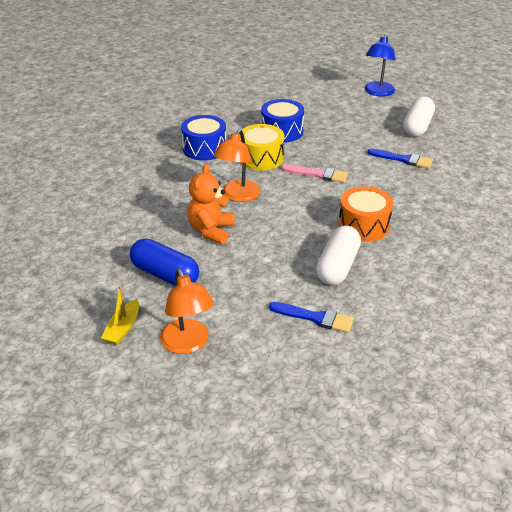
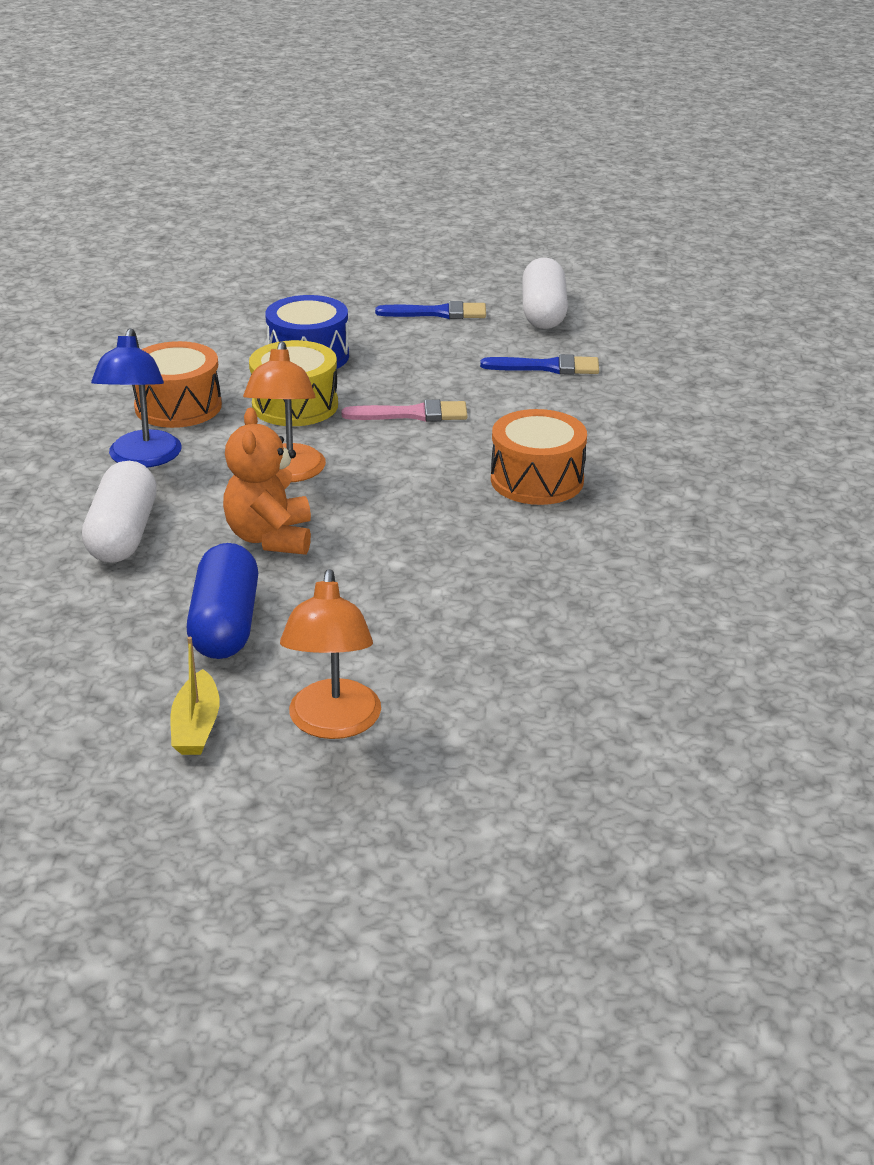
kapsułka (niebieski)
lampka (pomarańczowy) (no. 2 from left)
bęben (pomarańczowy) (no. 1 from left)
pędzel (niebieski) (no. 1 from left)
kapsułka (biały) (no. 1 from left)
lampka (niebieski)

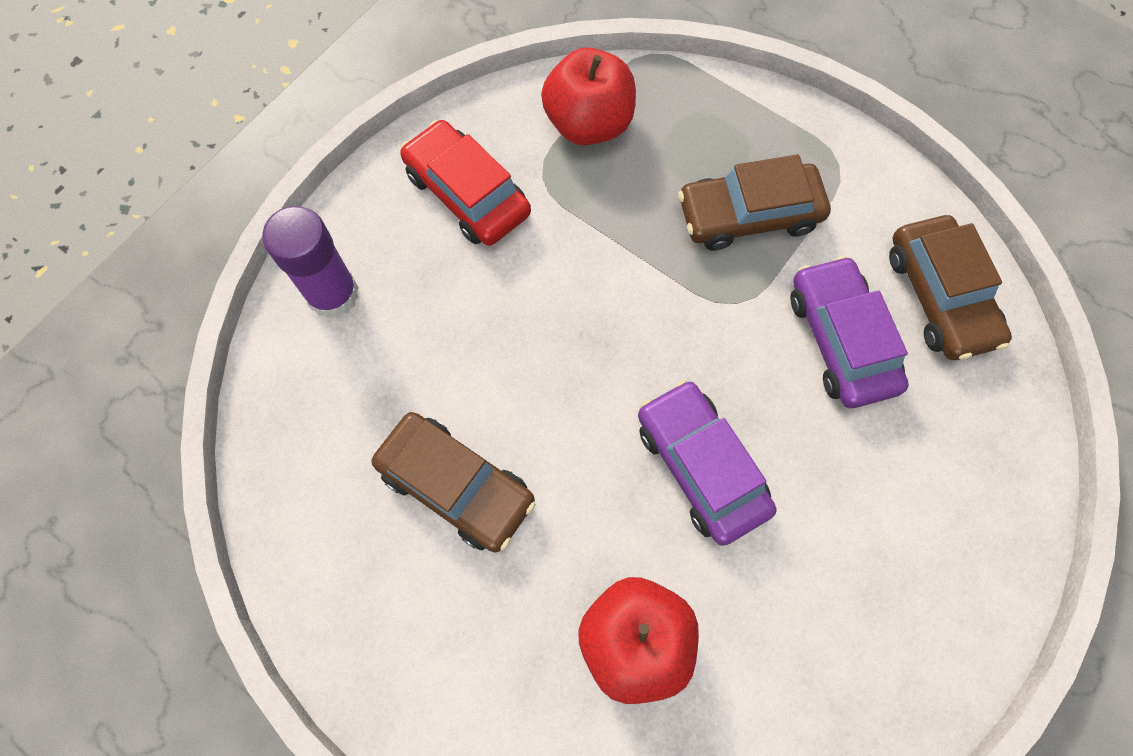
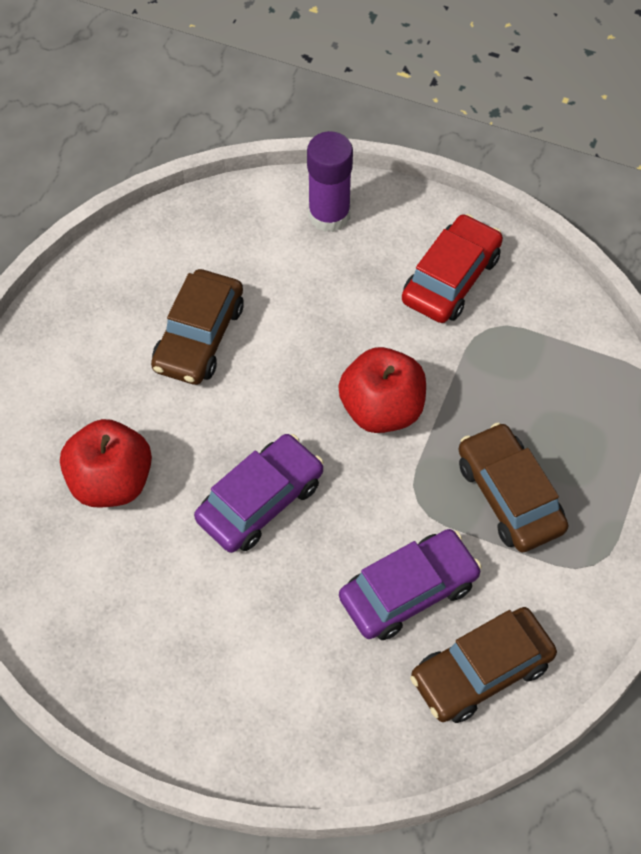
jabłko (czerwony) (no. 2 from left)

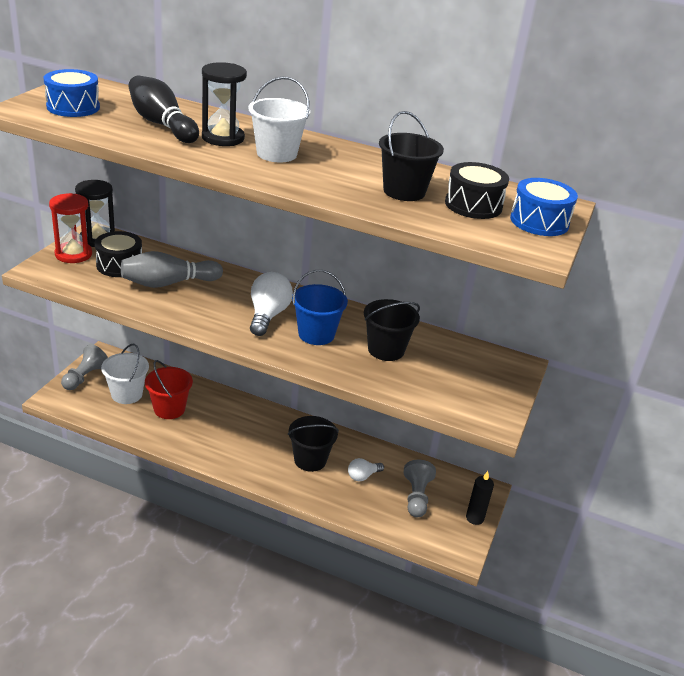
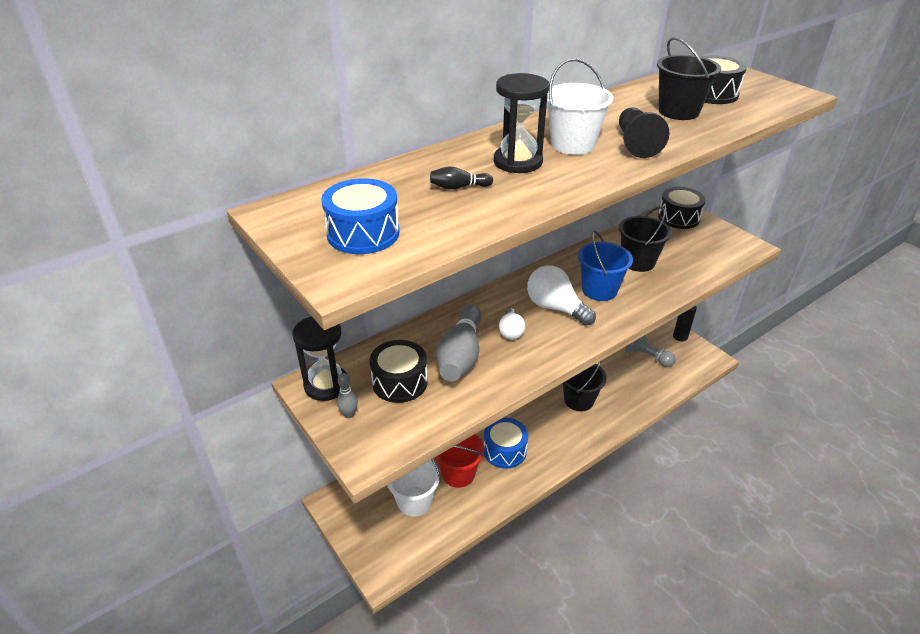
kręgiel (szary) (no. 1 from left)
pionek (szary) (no. 1 from left in the first image)
kręgiel (czarny)
żarówka (biały) (no. 1 from left)
bęben (niebieski) (no. 2 from left)
pionek (czarny)
bęben (czarny) (no. 2 from left)

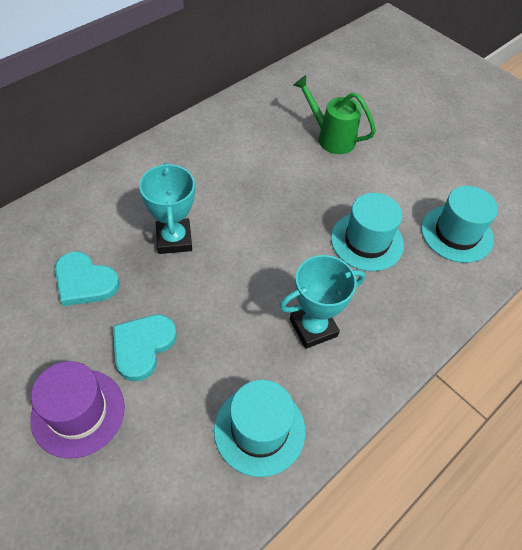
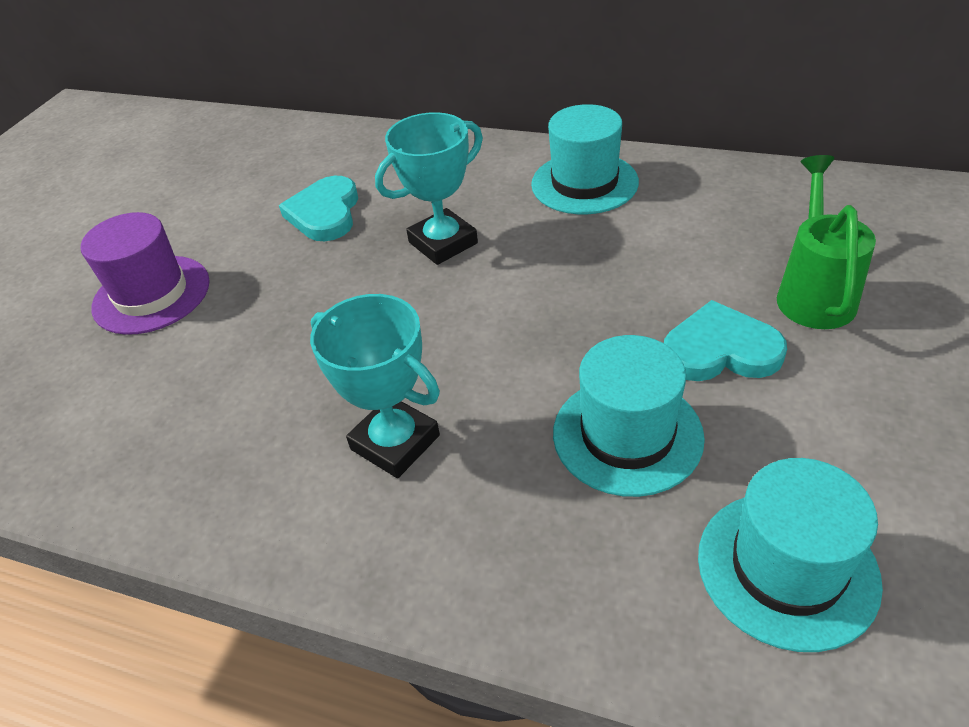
serce (turkusowy) (no. 2 from left)
kapelusz (turkusowy) (no. 1 from left)

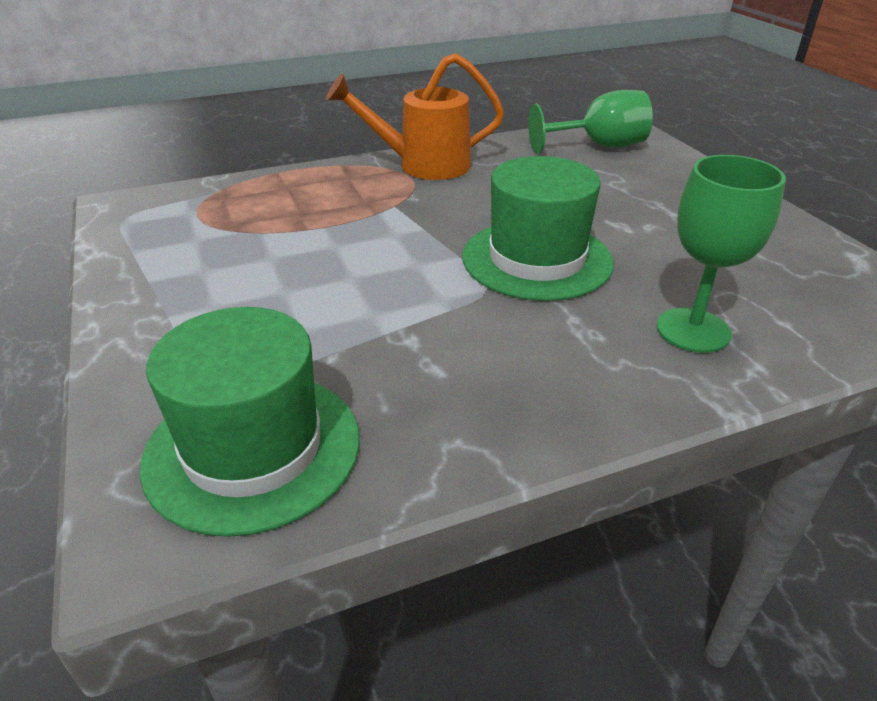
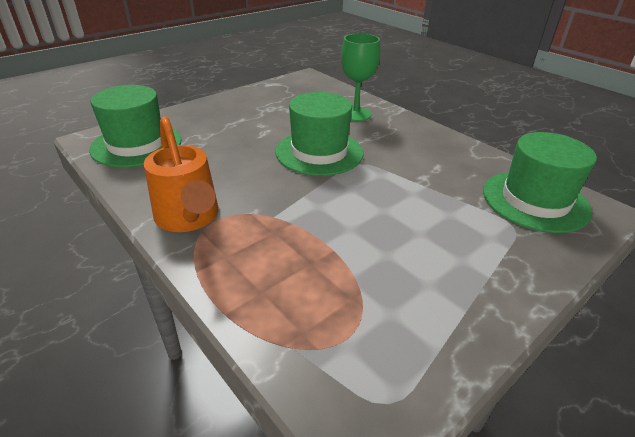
kapelusz (zielony) (no. 1 from left)

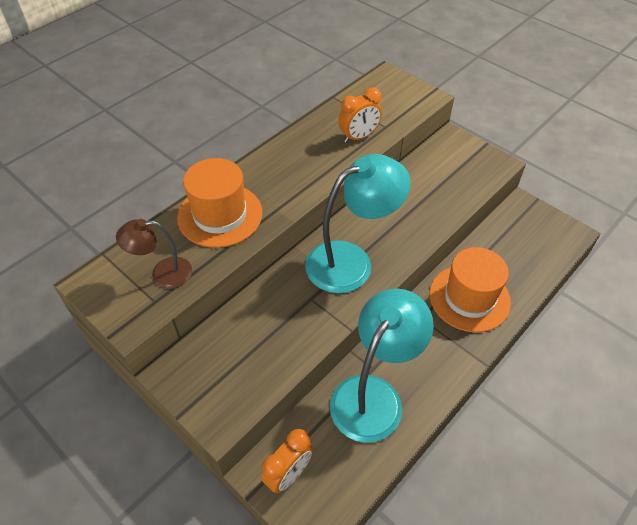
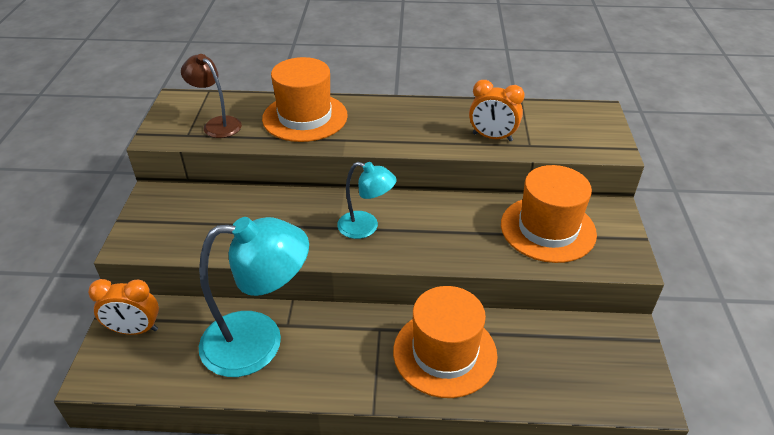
lampka (turkusowy) (no. 2 from left)
kapelusz (pomarańczowy) (no. 3 from left)

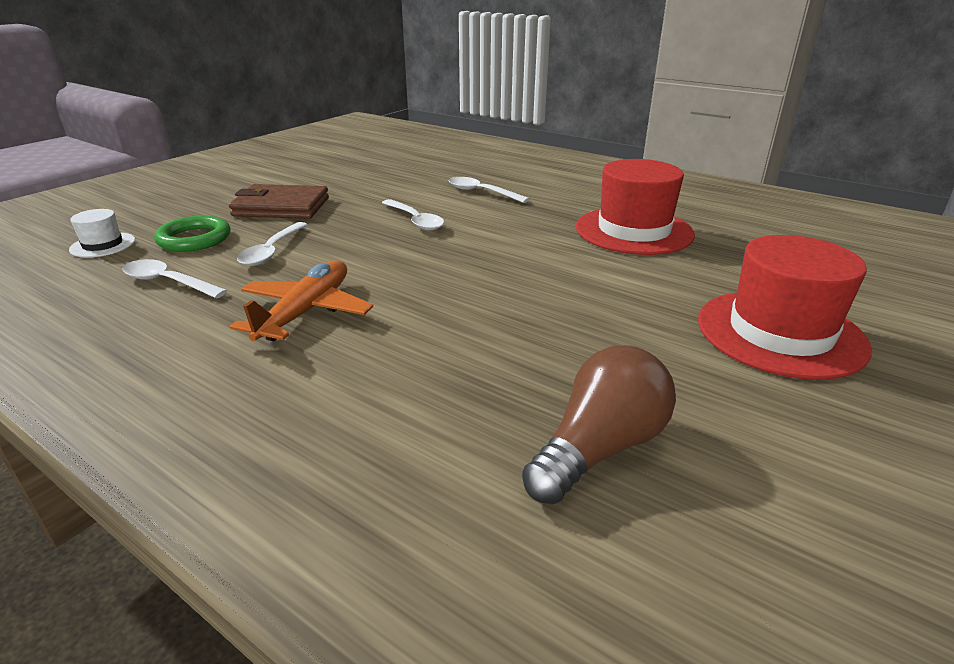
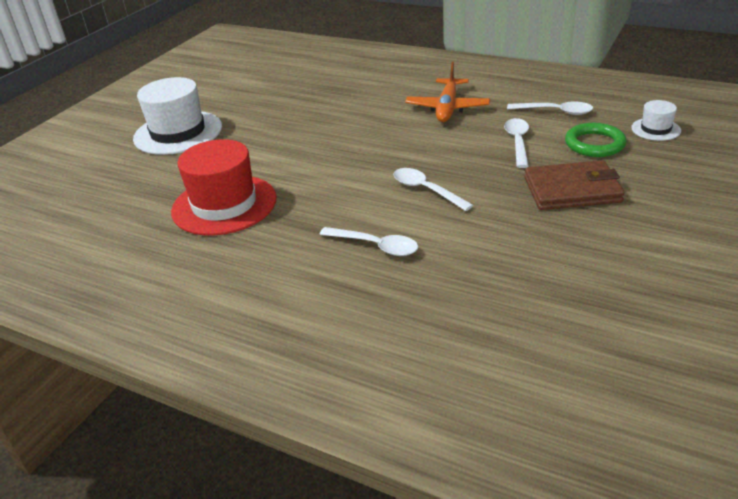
żarówka (brązowy)
kapelusz (biały) (no. 1 from left)

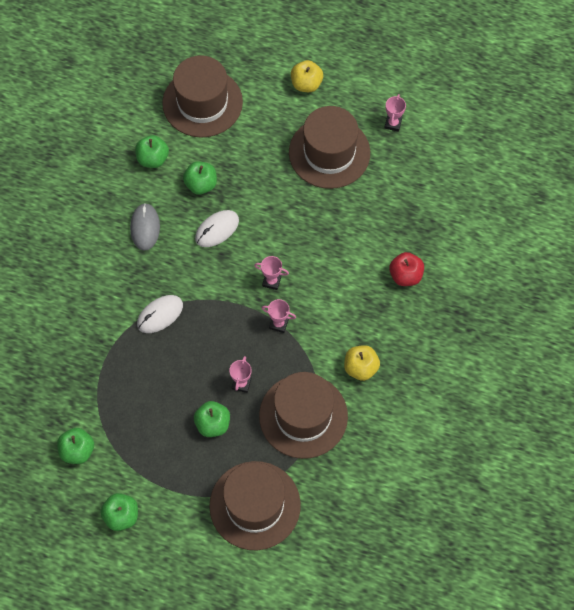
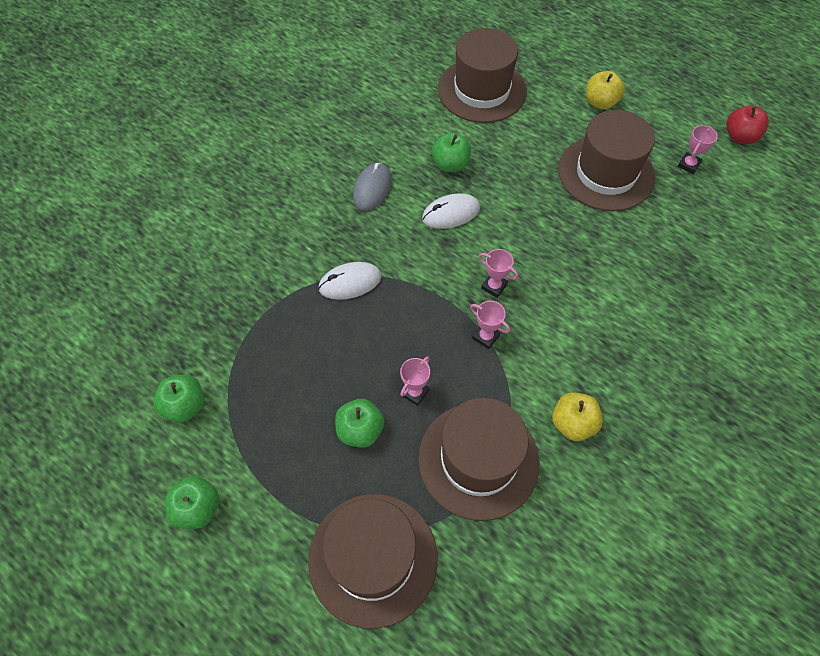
jabłko (zielony) (no. 3 from left in the first image)
jabłko (czerwony)

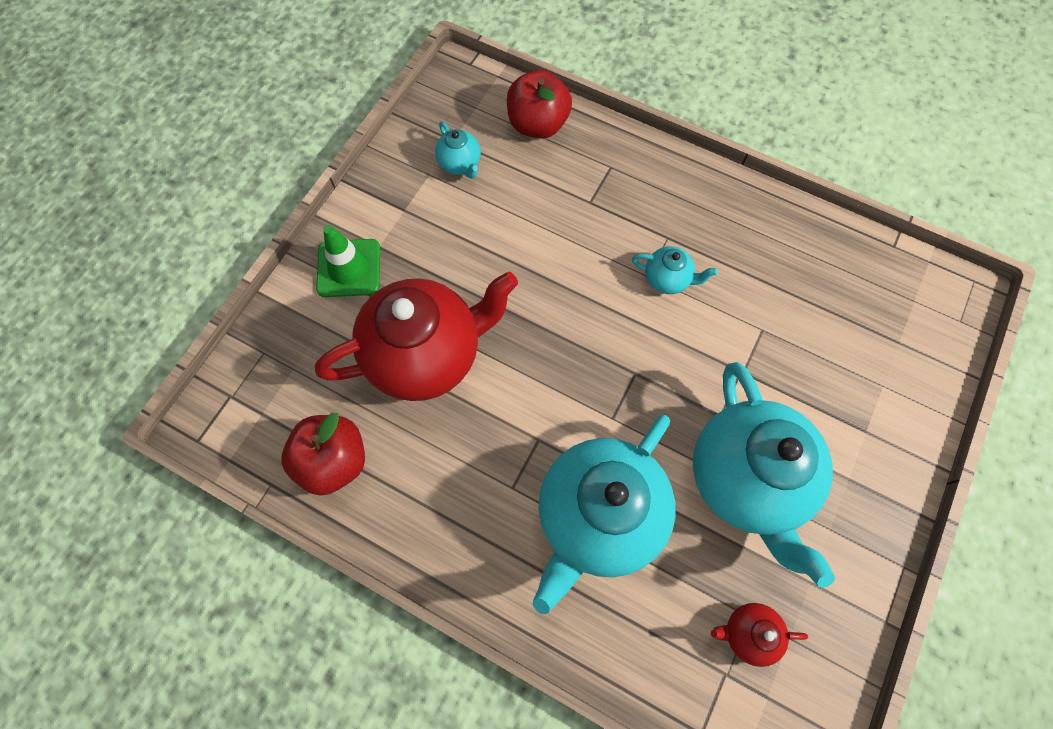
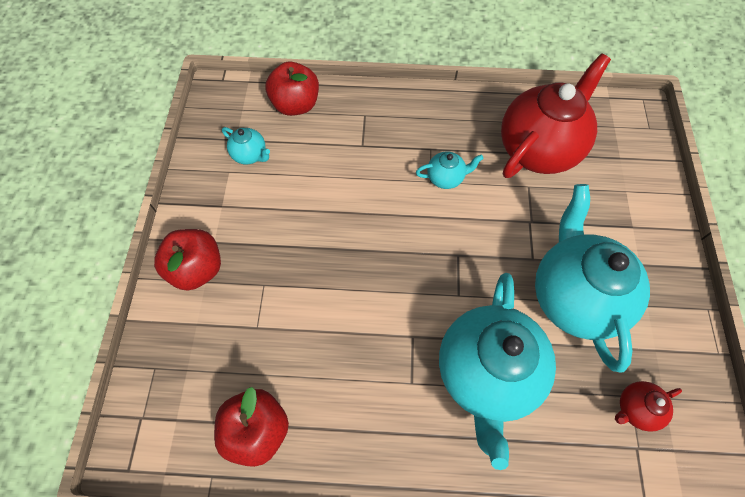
imbryk (czerwony) (no. 1 from left)
jabłko (czerwony) (no. 1 from left)
imbryk (turkusowy) (no. 4 from left)

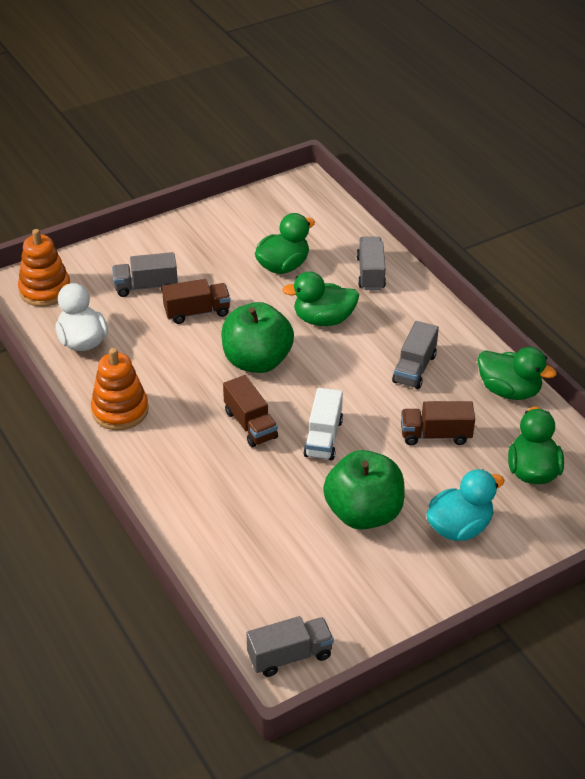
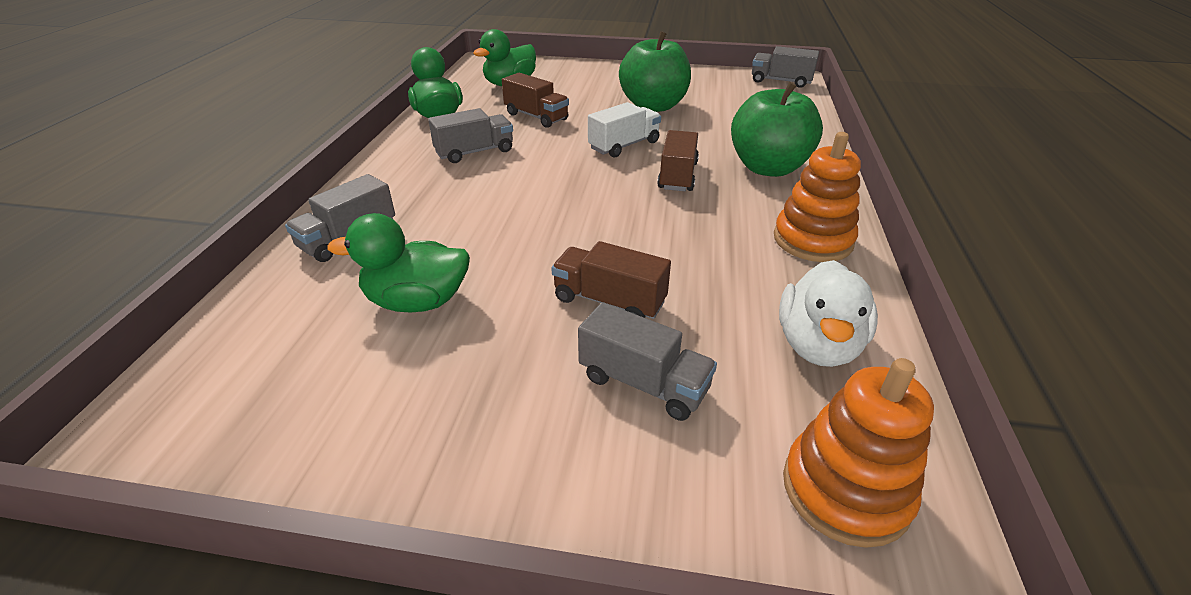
jabłko (zielony) (no. 2 from left)
kaczka (zielony) (no. 2 from left in the first image)
kaczka (turkusowy)

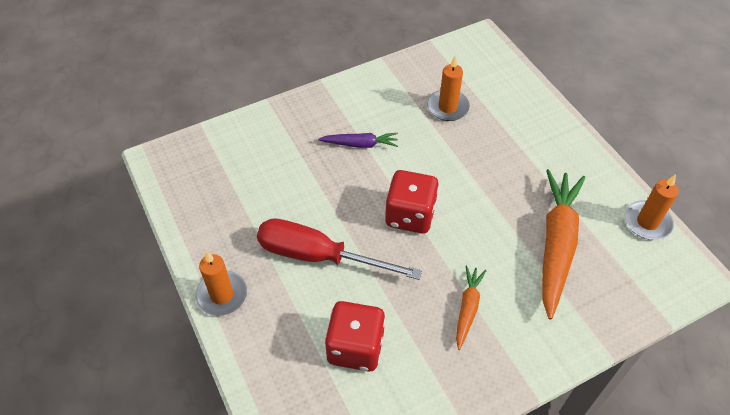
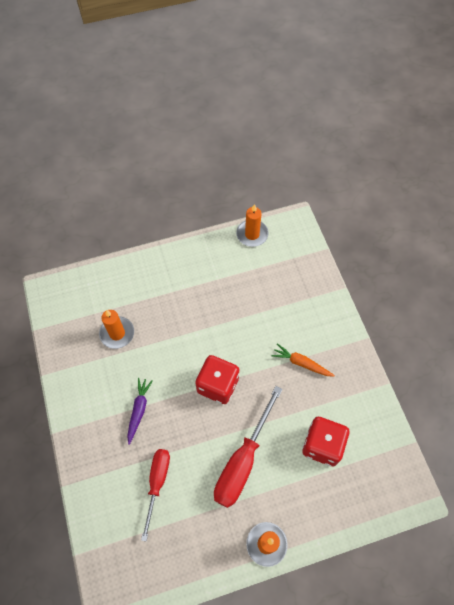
marchewka (pomarańczowy) (no. 2 from left in the first image)
śrubokręt (czerwony) (no. 1 from left)

